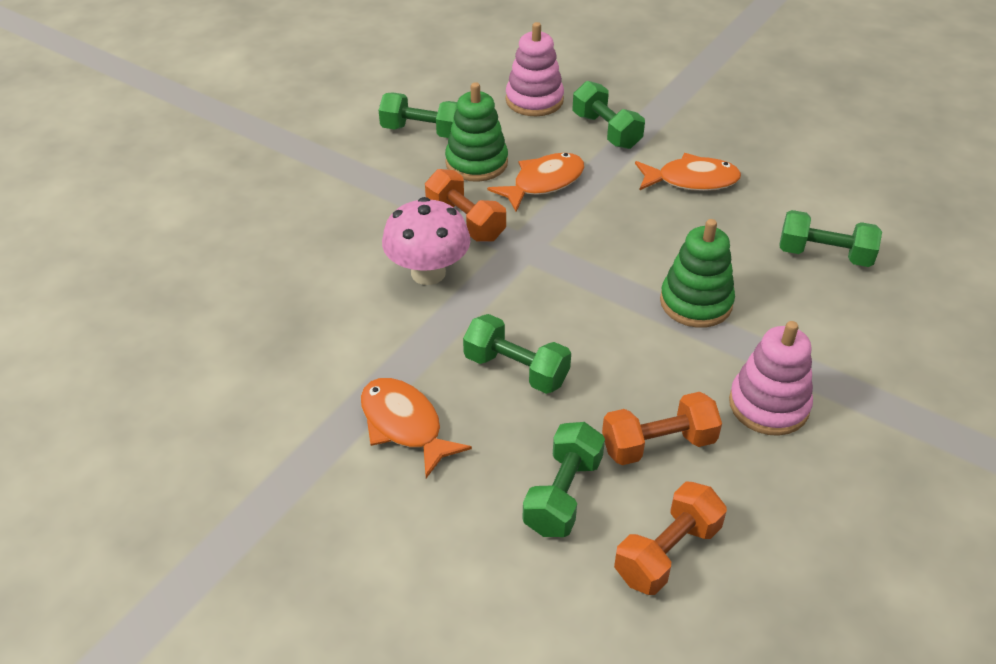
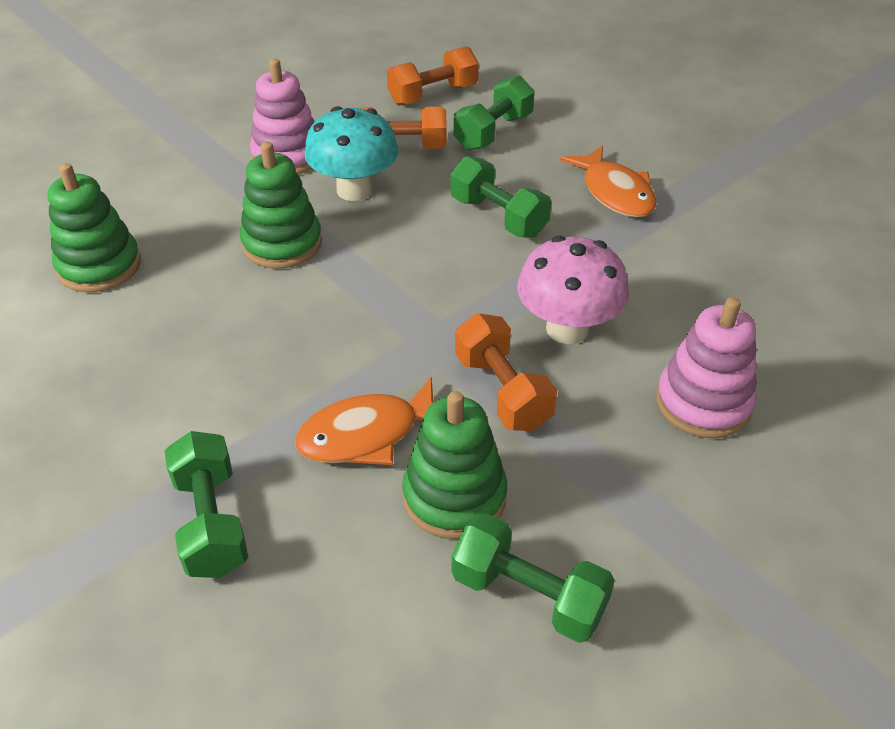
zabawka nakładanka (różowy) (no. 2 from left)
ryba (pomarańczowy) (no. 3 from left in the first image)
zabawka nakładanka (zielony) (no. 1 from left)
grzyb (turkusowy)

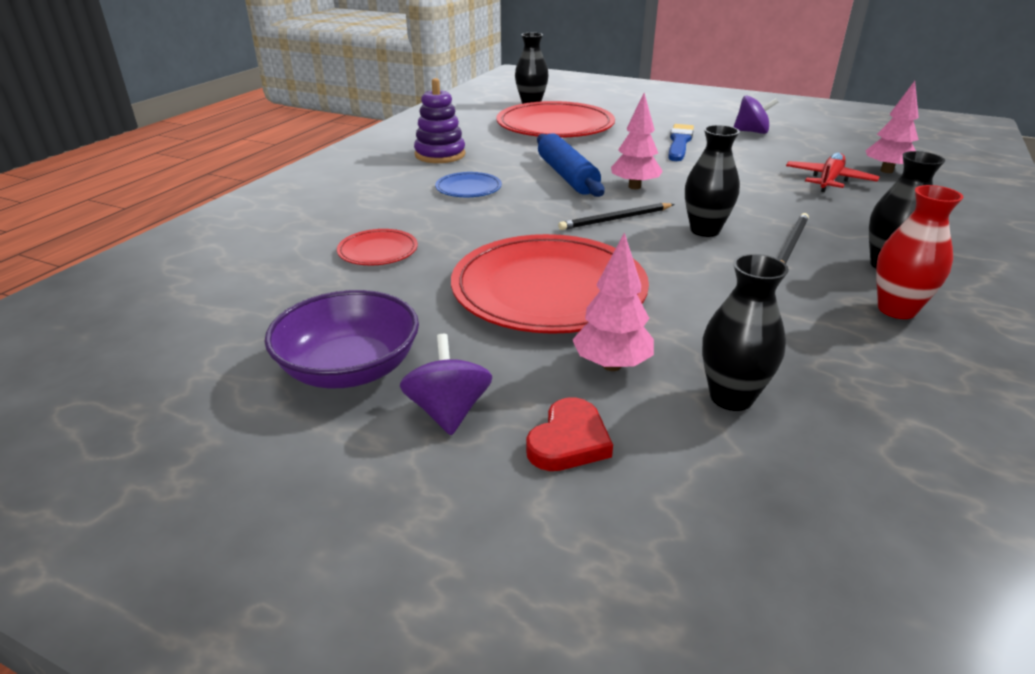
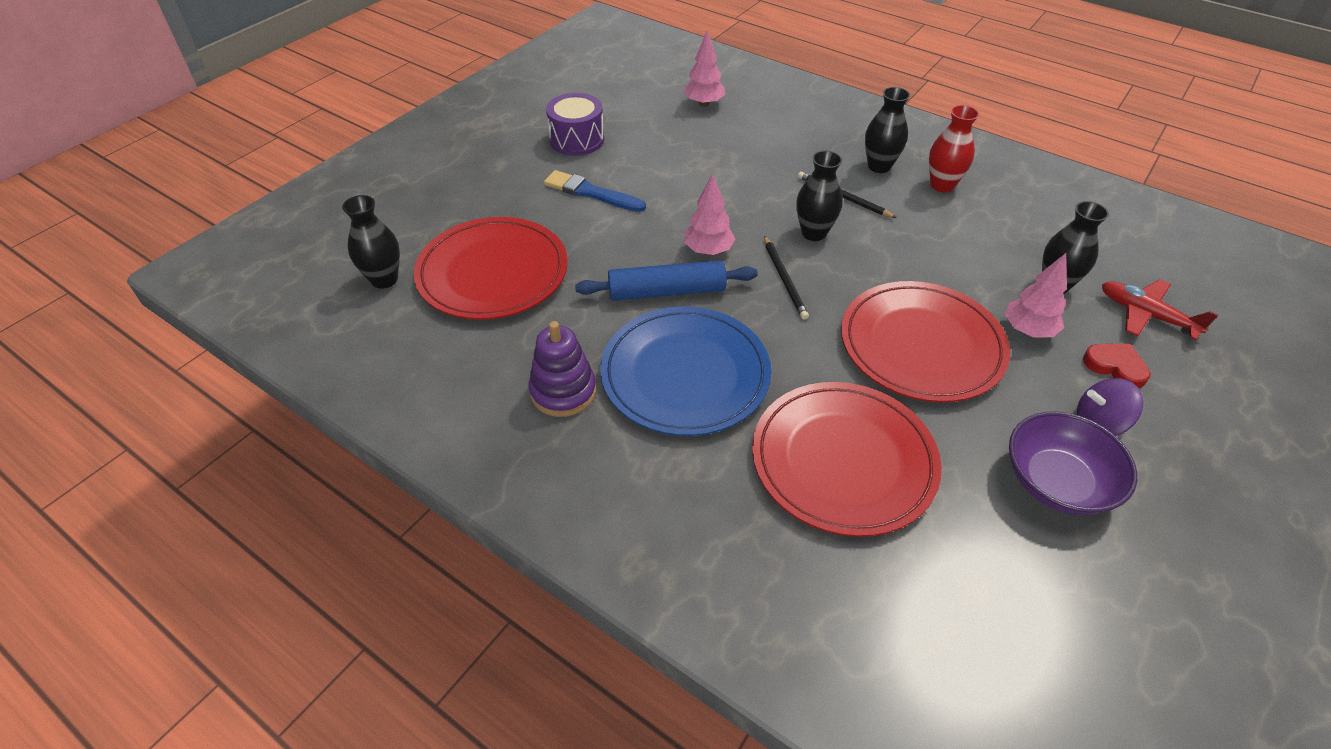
talerz (czerwony) (no. 2 from left)
talerz (niebieski)
bęben (fioletowy)
samolot (czerwony)

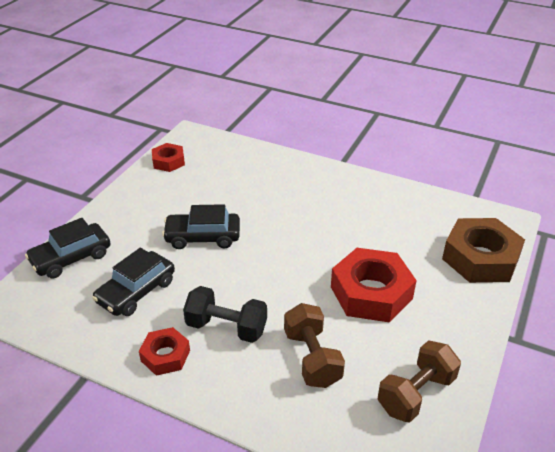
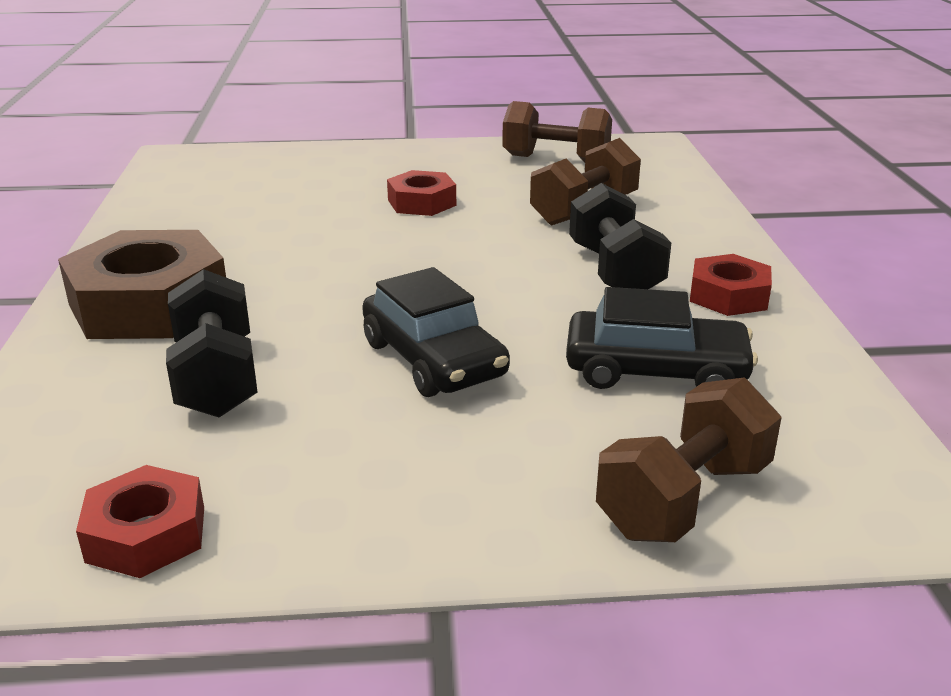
hantel (brązowy) (no. 3 from left)
nakrętka (czerwony) (no. 2 from left)
nakrętka (brązowy)
hantel (czarny) (no. 1 from left)

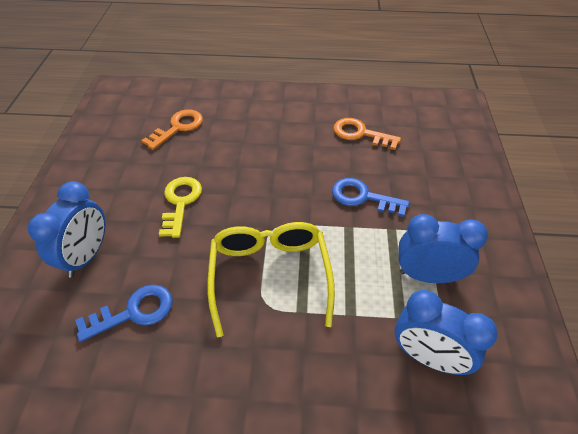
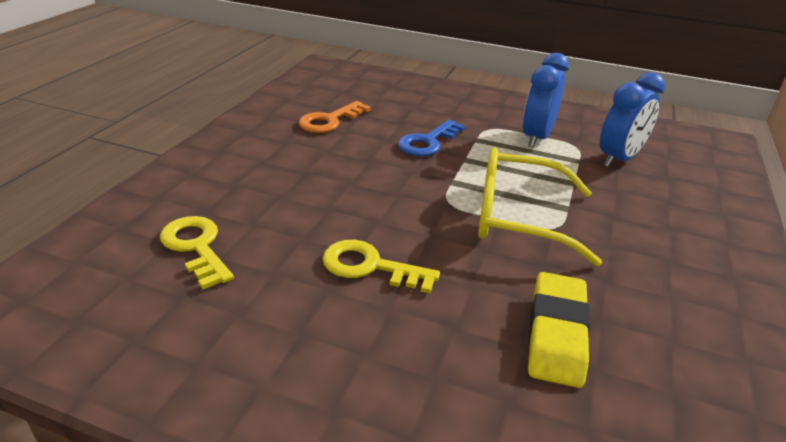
budzik (niebieski) (no. 1 from left in the first image)
gumka do mazania (żółty)
klucz (żółty) (no. 1 from left)

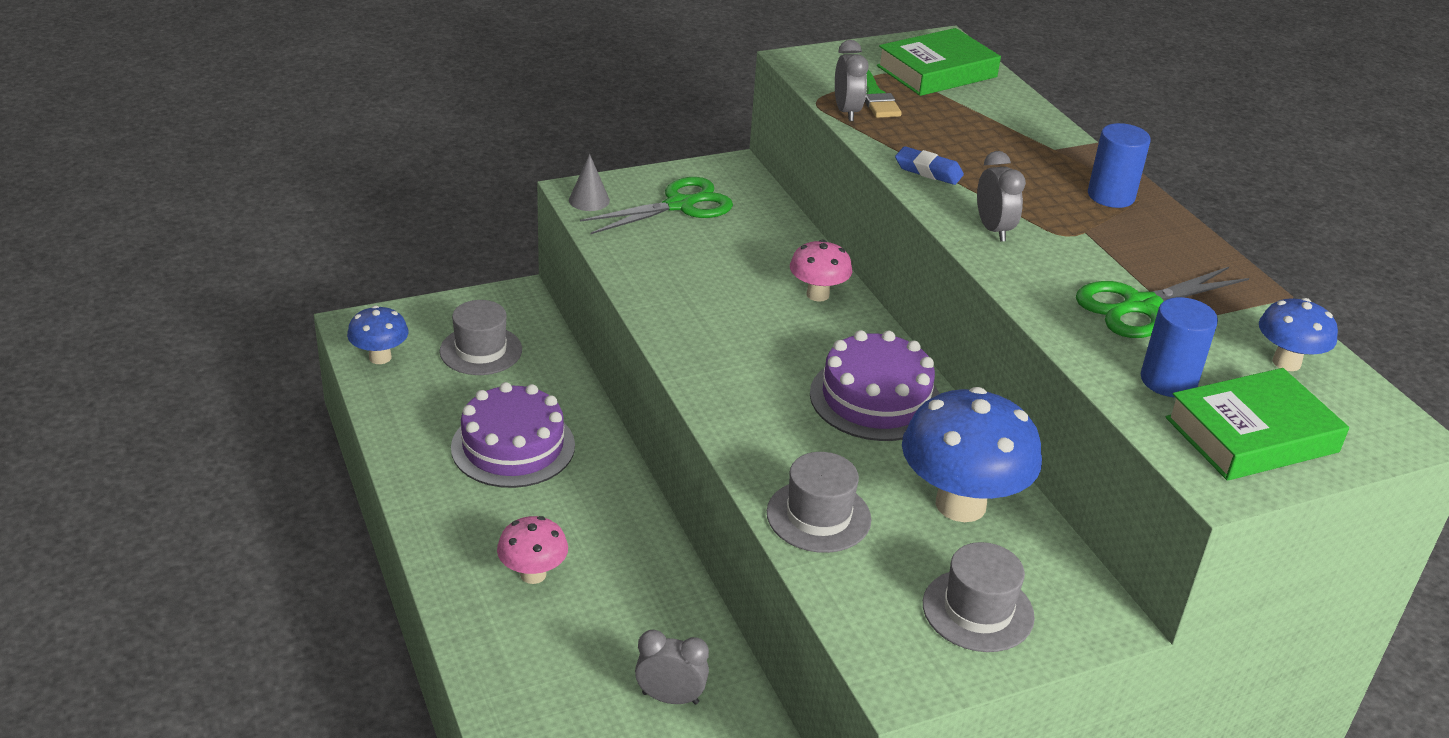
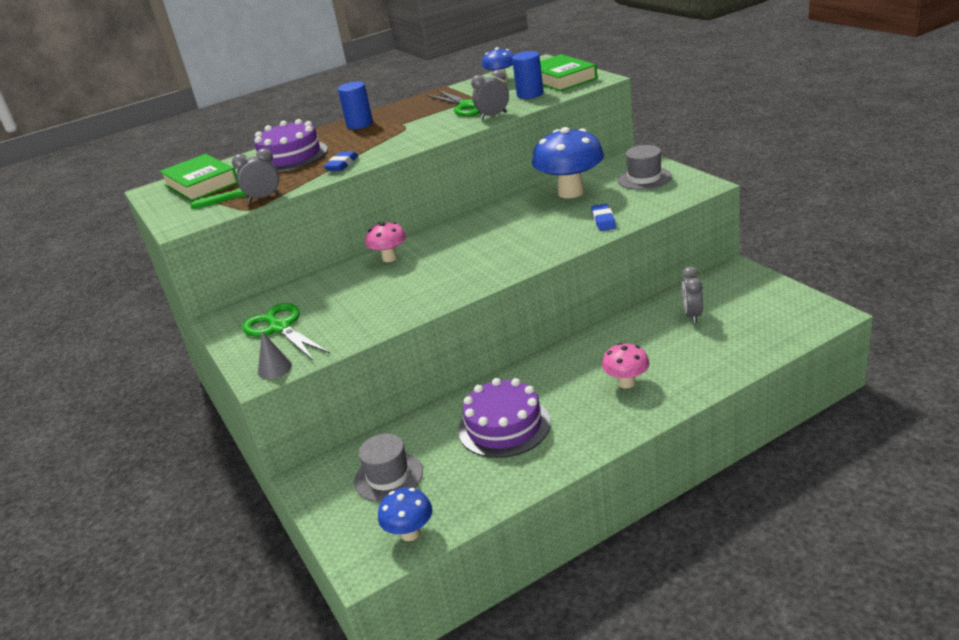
gumka do mazania (niebieski) (no. 2 from left)
tort (fioletowy) (no. 1 from left)
budzik (szary) (no. 2 from left)

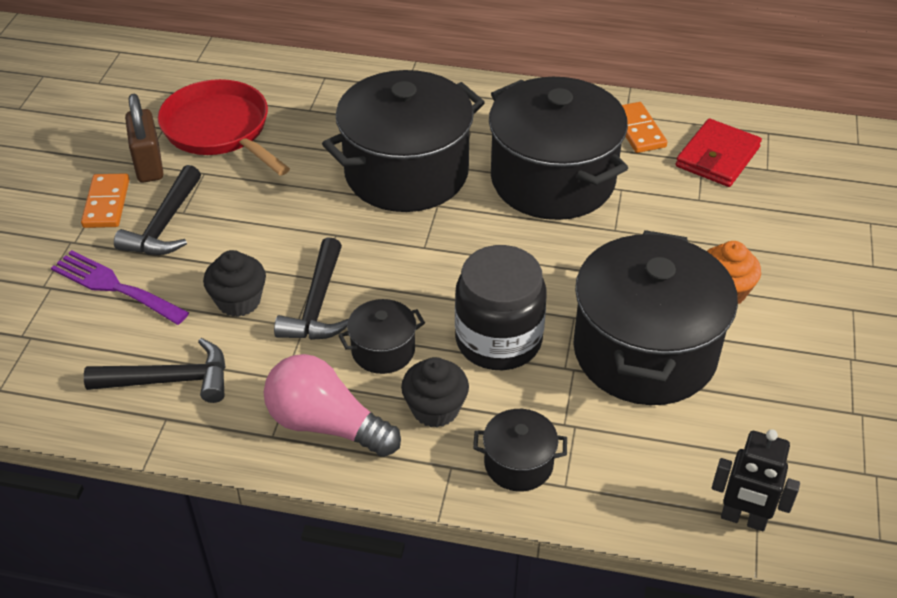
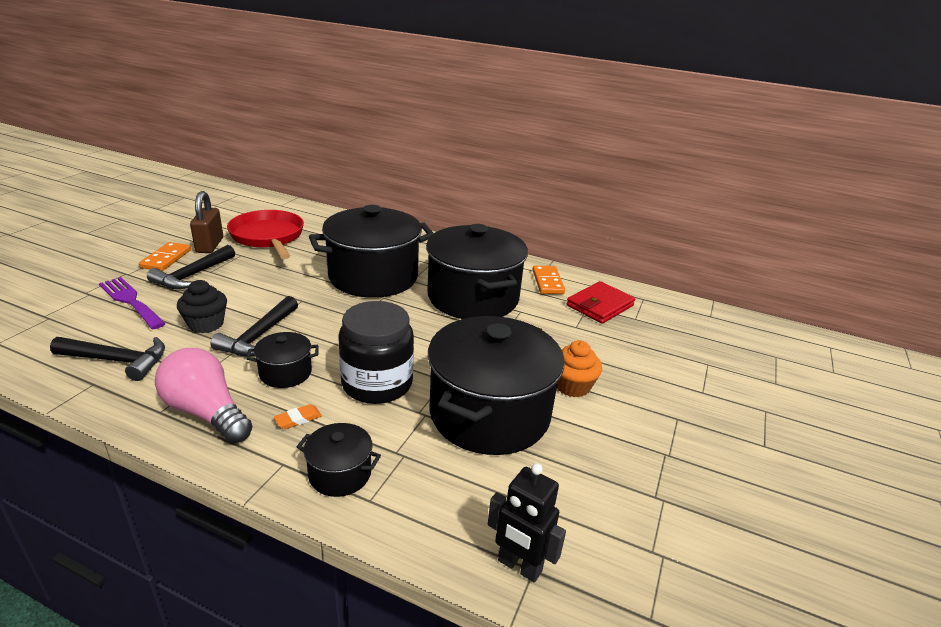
gumka do mazania (pomarańczowy)

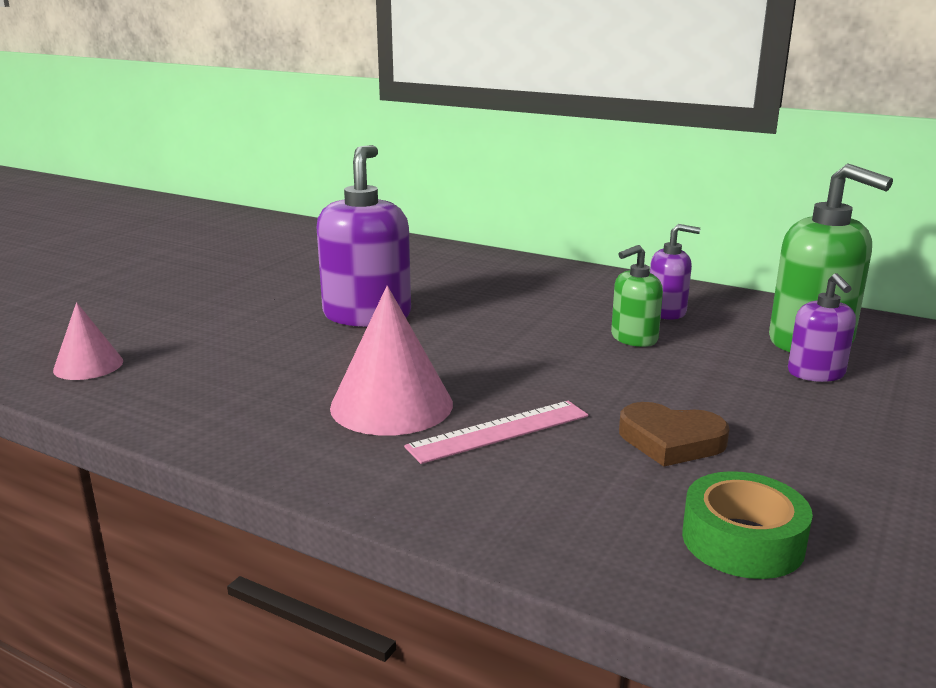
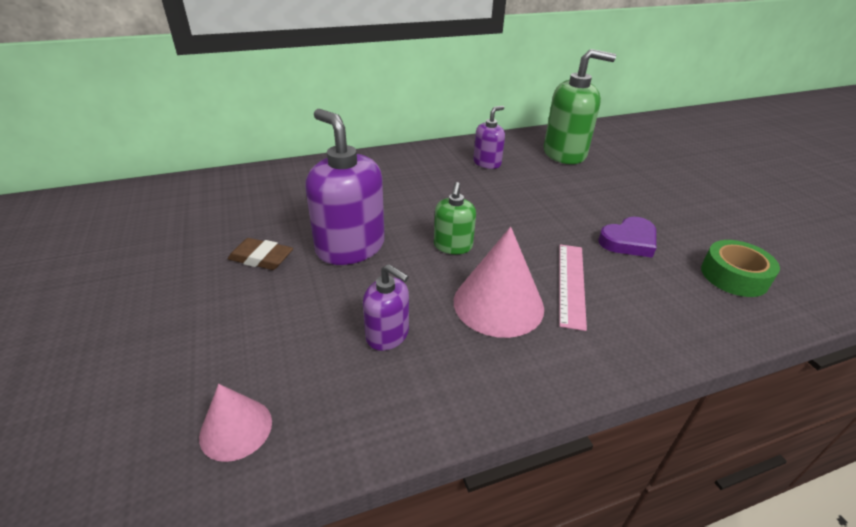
dozownik mydła (zielony) (no. 1 from left)
serce (fioletowy)
dozownik mydła (fioletowy) (no. 2 from left)
gumka do mazania (brązowy)

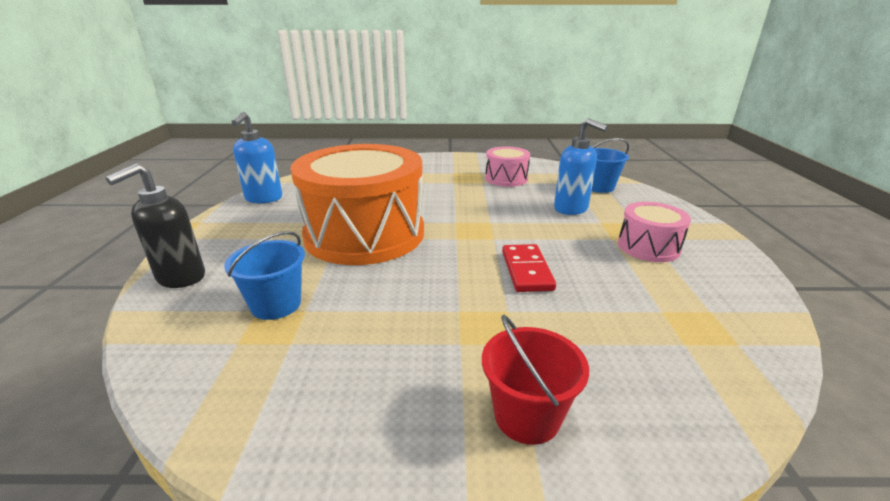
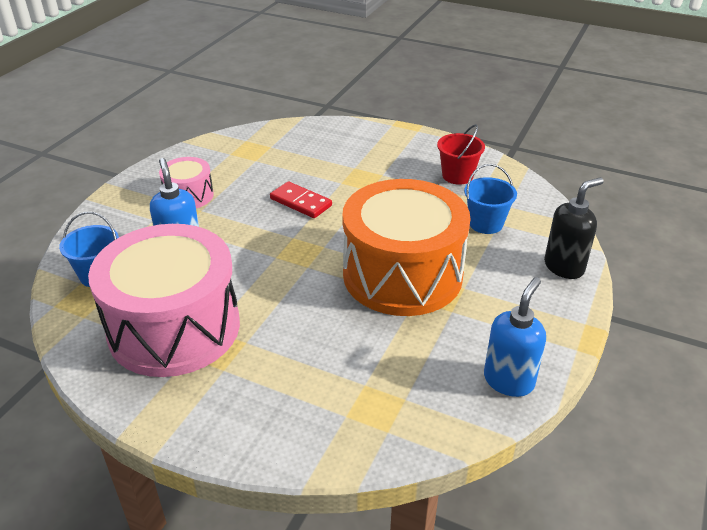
wiadro (czerwony)
bęben (różowy) (no. 1 from left)
kostka domina (czerwony)

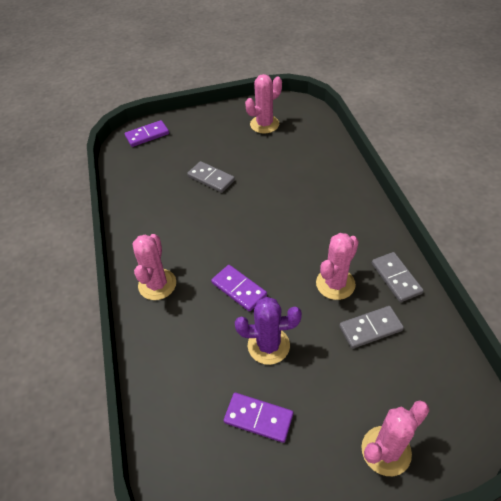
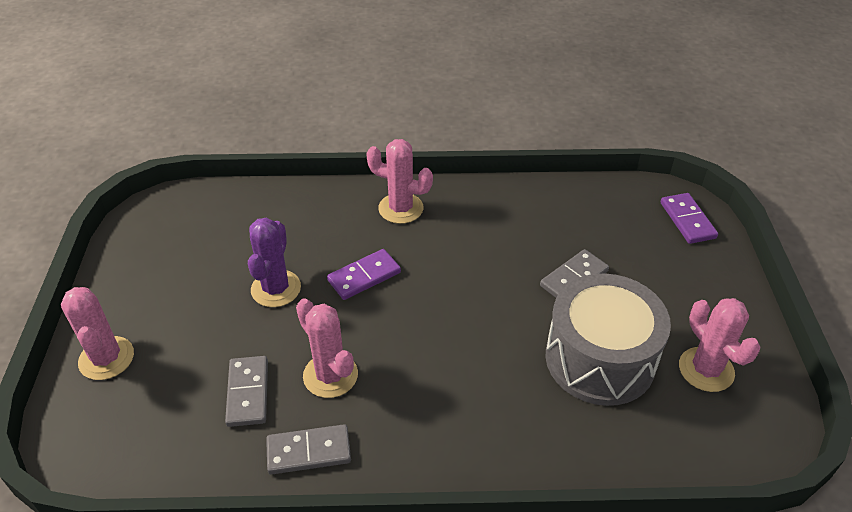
kostka domina (fioletowy) (no. 3 from left in the first image)
bęben (szary)

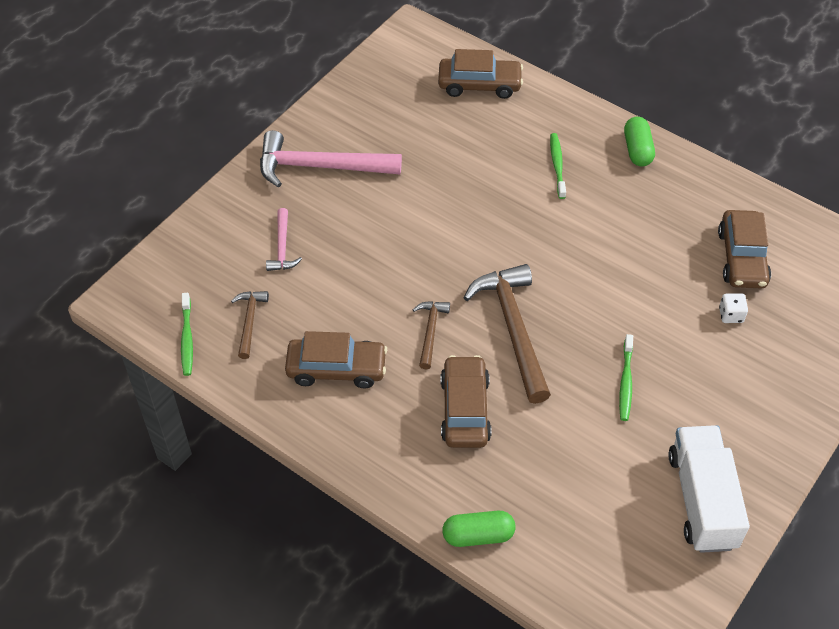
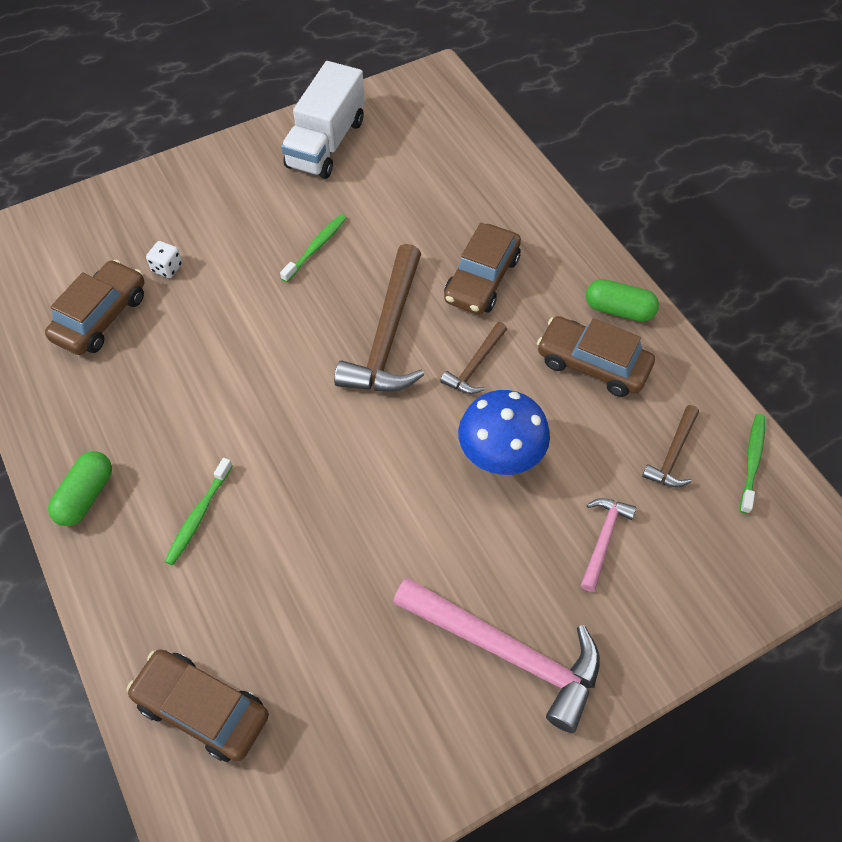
kapsułka (zielony) (no. 2 from left)
grzyb (niebieski)

